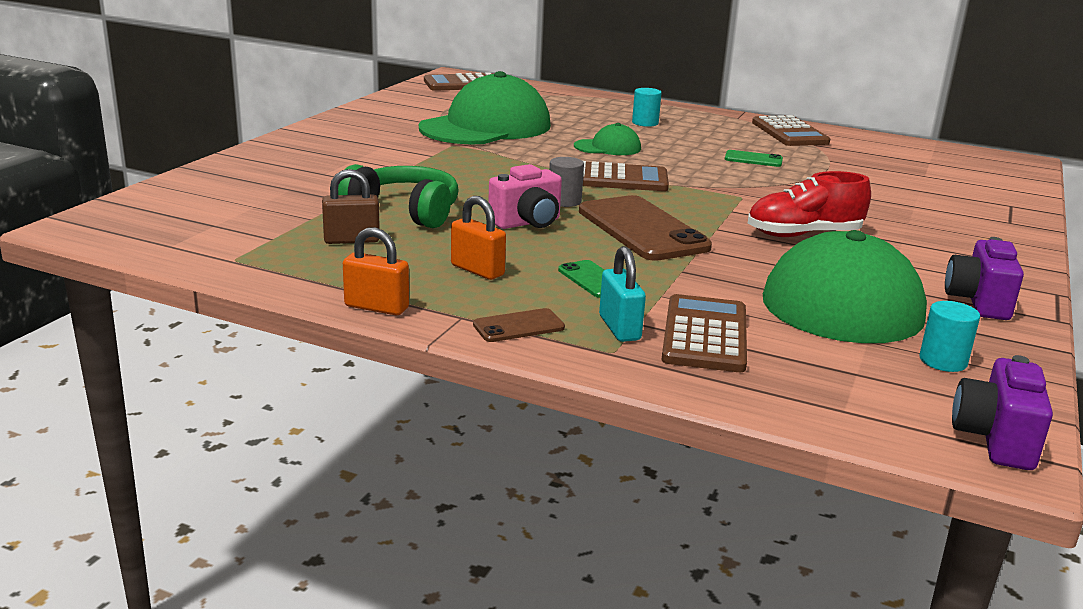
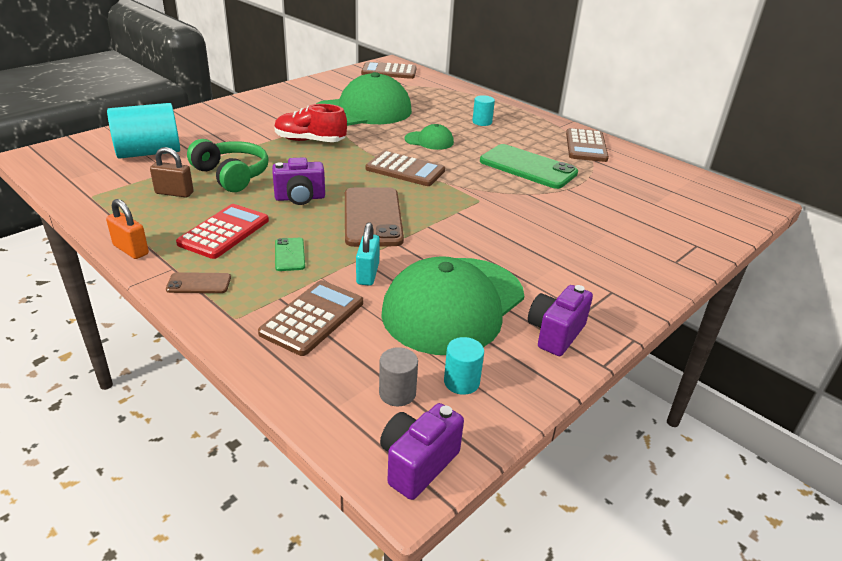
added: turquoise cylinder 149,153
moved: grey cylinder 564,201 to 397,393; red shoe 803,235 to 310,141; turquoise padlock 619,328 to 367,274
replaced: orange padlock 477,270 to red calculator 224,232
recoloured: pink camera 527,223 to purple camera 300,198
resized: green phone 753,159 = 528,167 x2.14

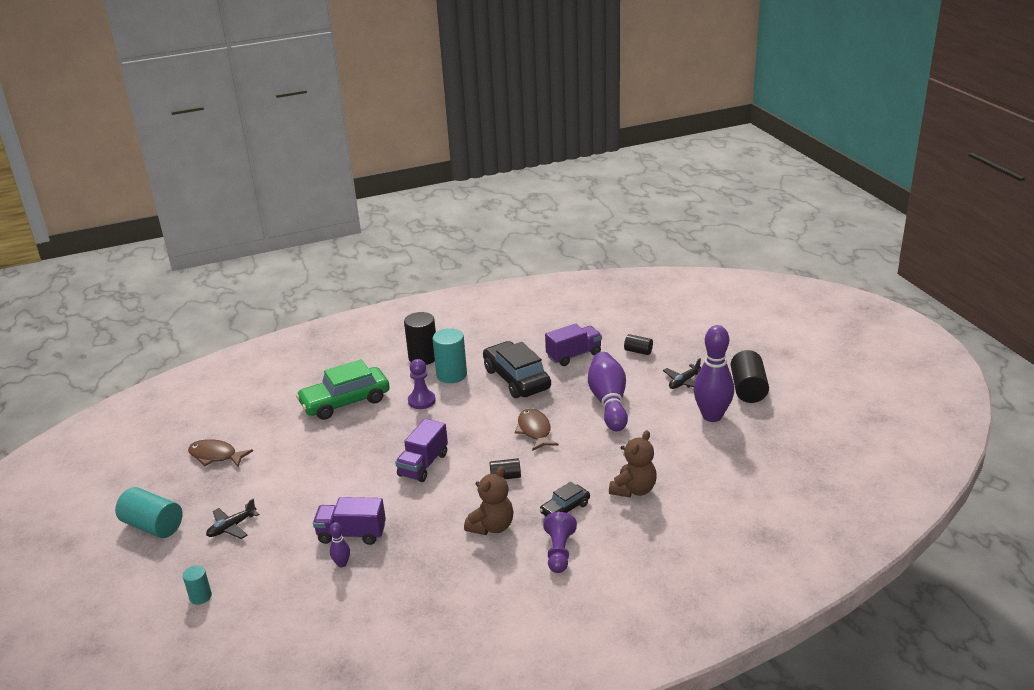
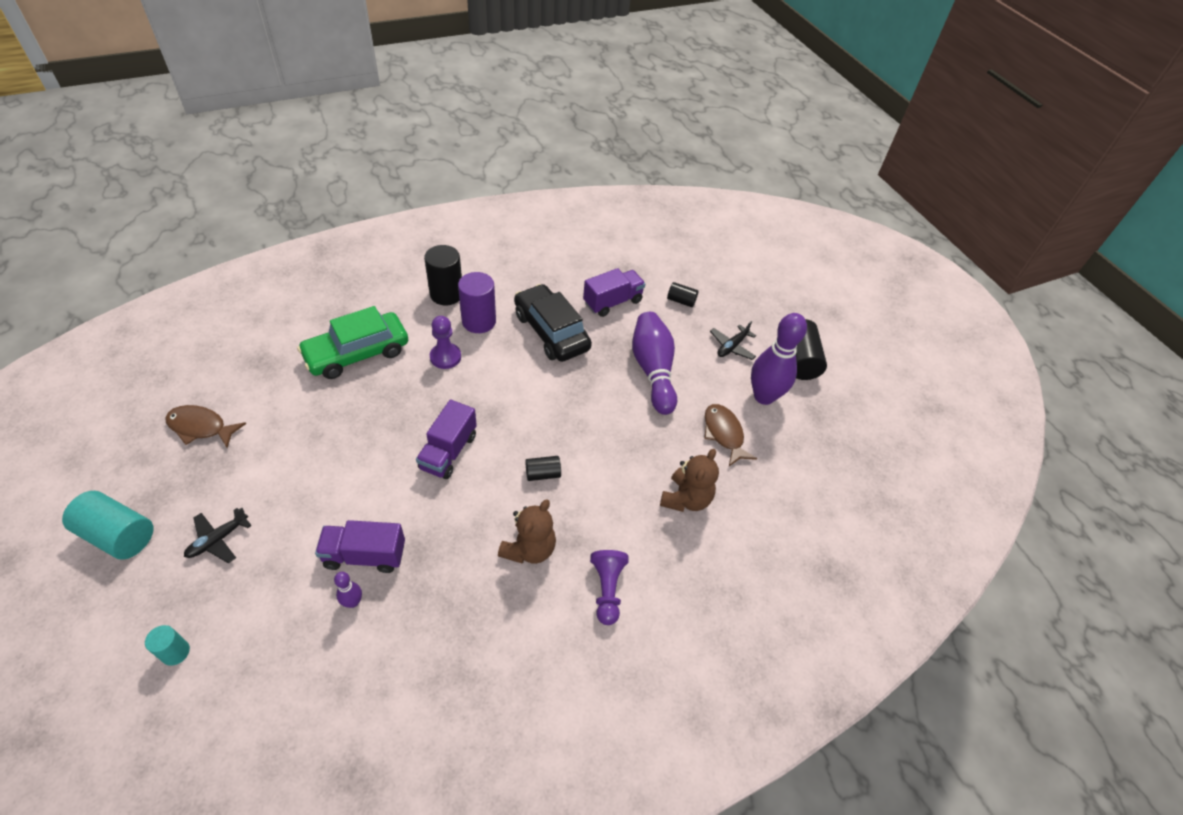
removed: black car 565,508
moved: brown fish 534,431 to 724,434
recoloured: turquoise cylinder 451,375 to purple cylinder 479,321

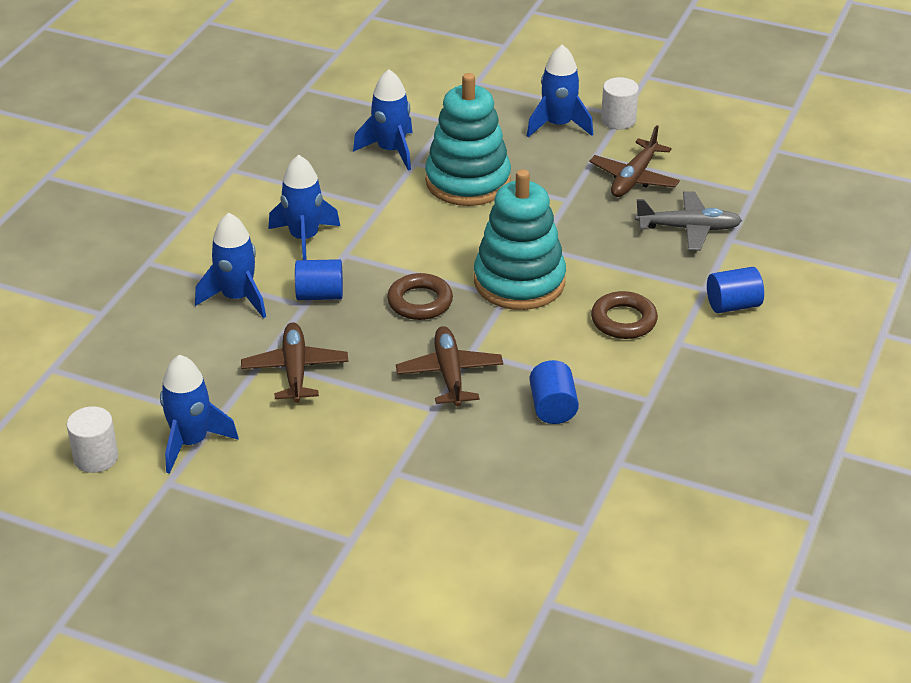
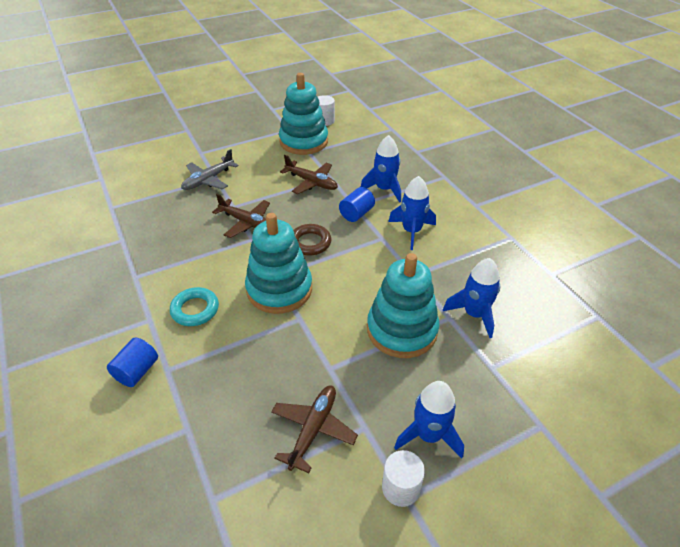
removed: blue cylinder 553,407
moved: grey plane 689,228 to 208,180
replaced: blue rocket 191,442 to turquoise stacking toy 304,141
recoloured: brown ring 623,320 to turquoise ring 195,310
turned: brown plane 634,178 = 313,429 45 degrees clockwise

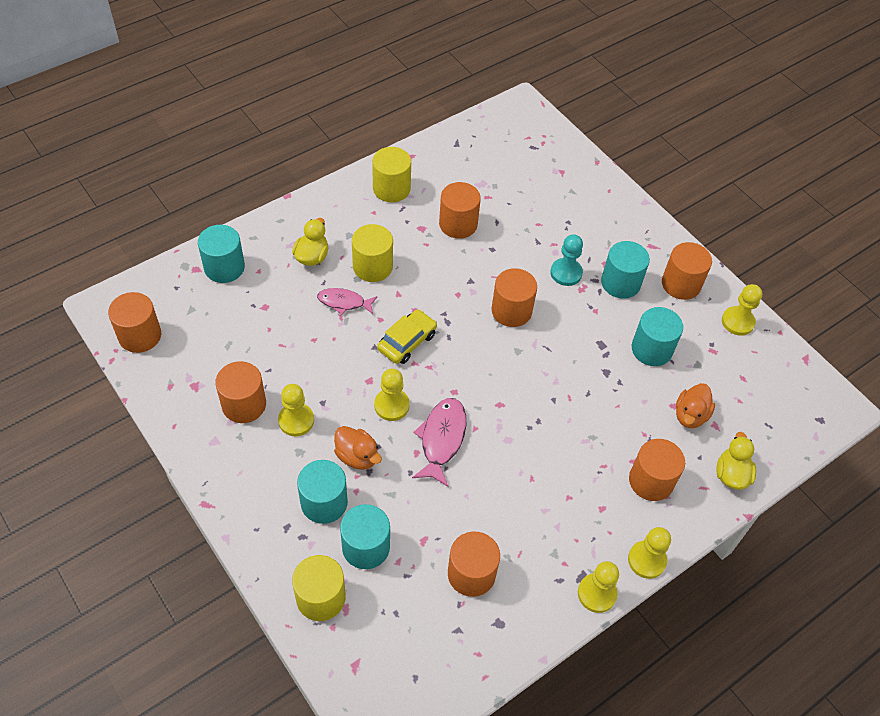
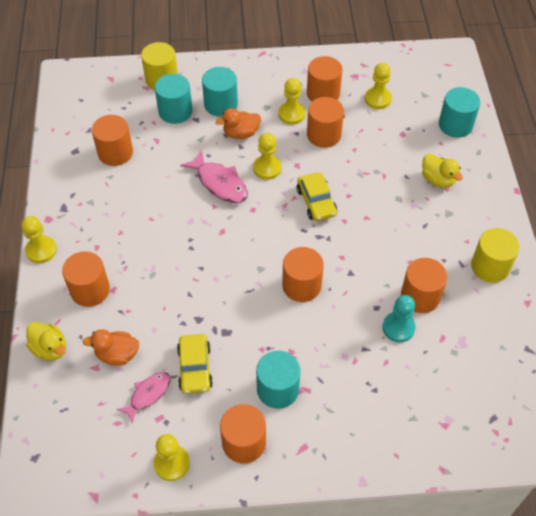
removed: yellow cylinder 372,266
moved: turquoise pawn 566,273 to 398,328; pink fish 344,302 to 148,395; orange cylinder 140,335 to 324,135; yellow pawn 597,593 to 377,99
replaced: turquoise cylinder 651,349 to yellow car 195,368
turned: orange duck 690,415 = 117,355 60 degrees counterclockwise

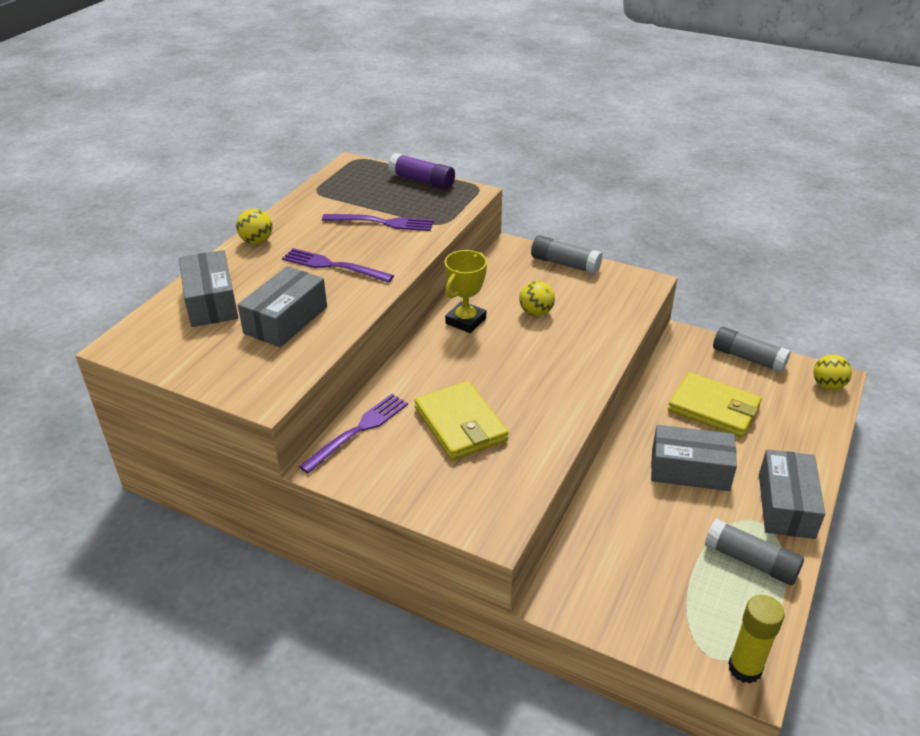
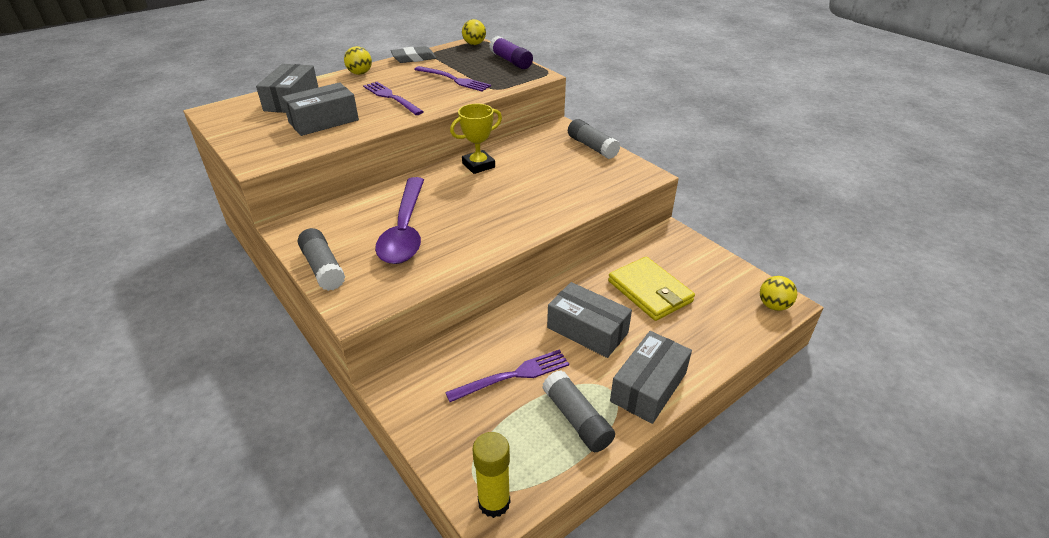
added: grey eraser 414,58
moved: yellow ball 536,312 to 474,44; grey glue stick 748,358 to 323,268; purple fork 359,430 to 514,375
replaced: yellow wallet 460,424 to purple spoon 405,230

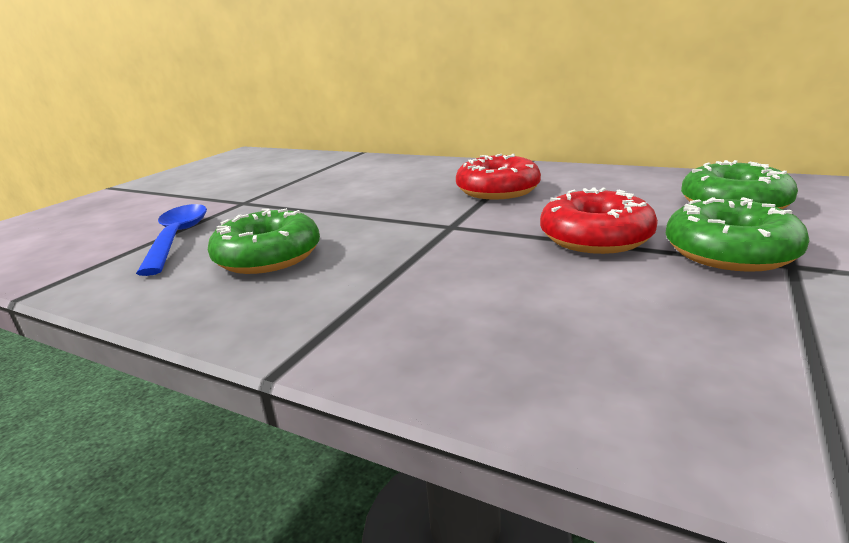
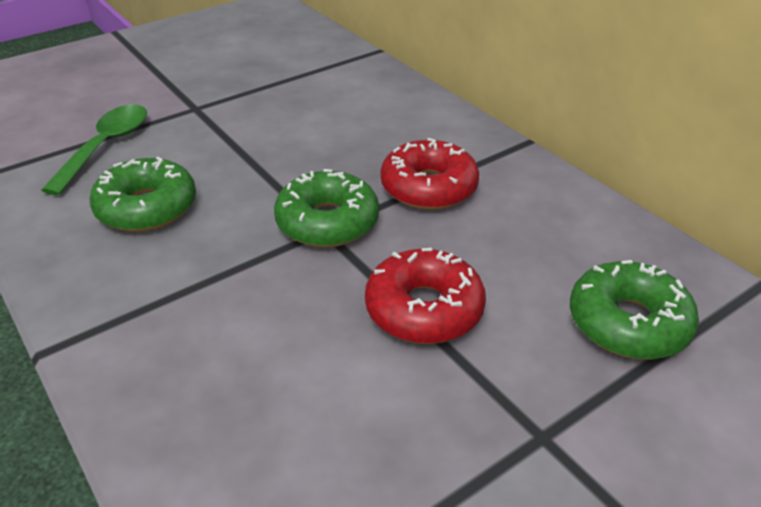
moved: green donut 729,252 to 327,222
recoloured: blue spoon 178,238 to green spoon 106,147

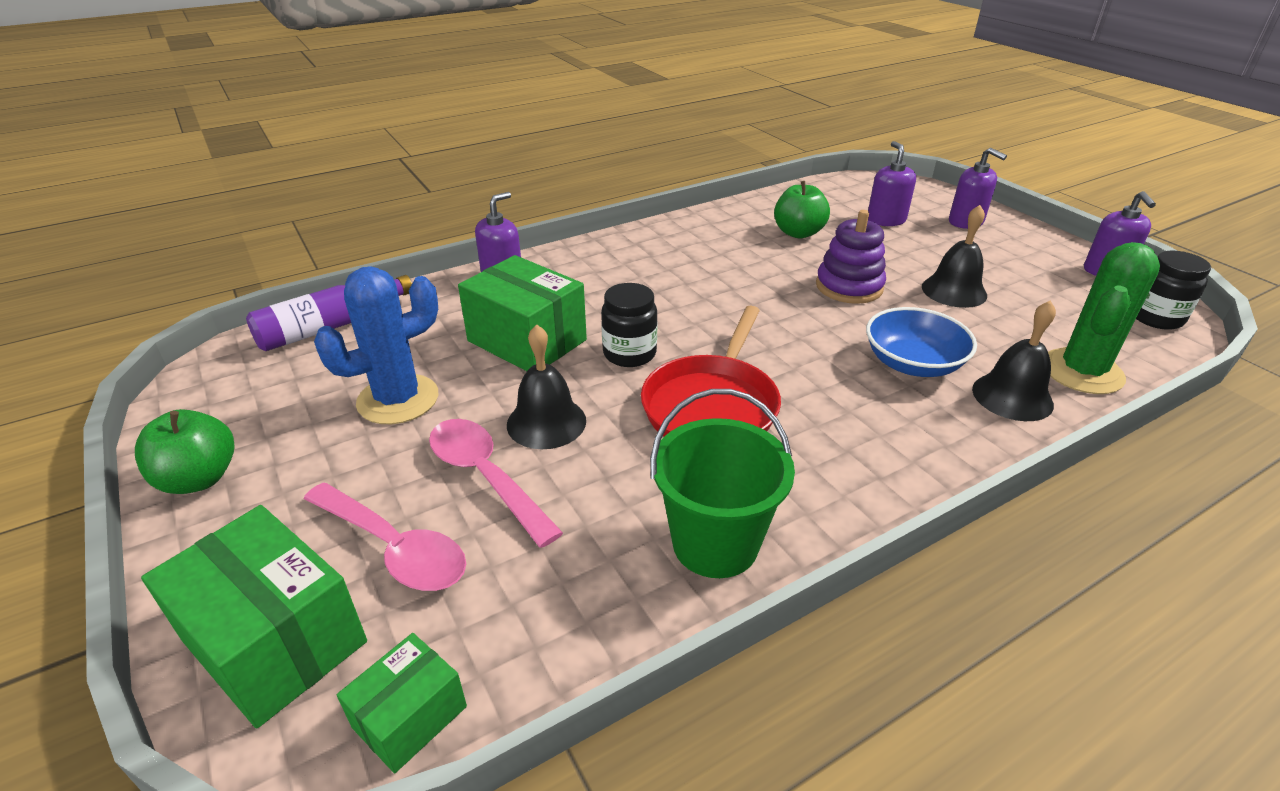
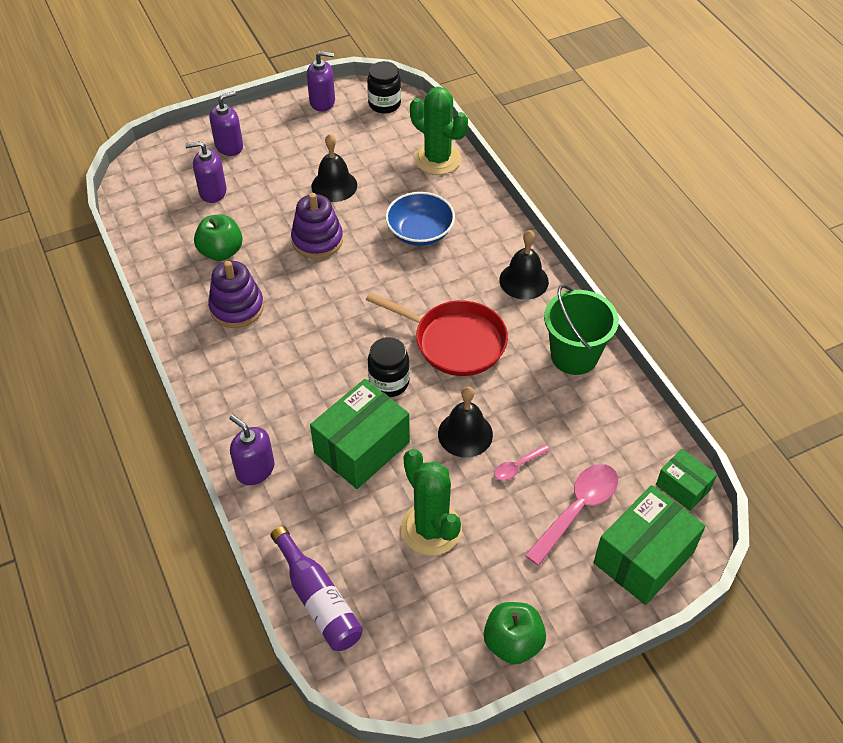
added: purple stacking toy 237,307
moved: black bell 1012,396 to 523,280
recoloured: blue cactus 398,399 to green cactus 431,529
resized: pink spoon 485,476 = 517,466 x0.51

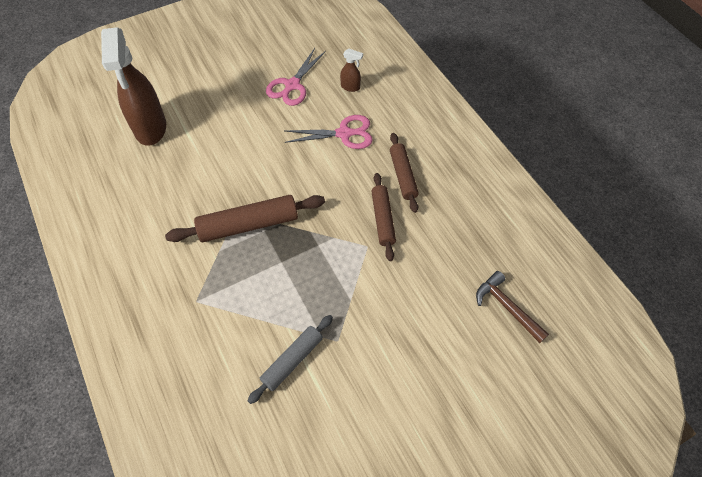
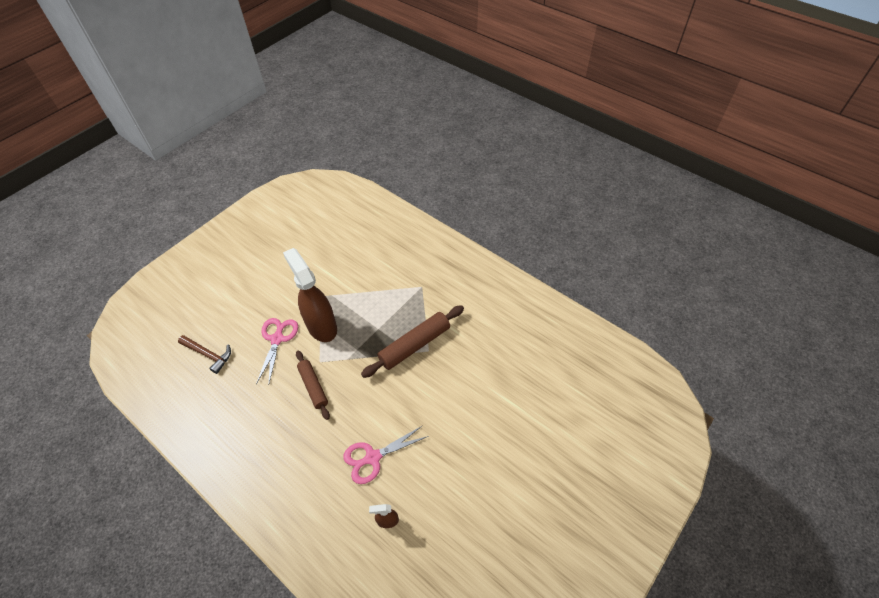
removed: brown rolling pin 403,175; grey rolling pin 292,360
moved: brown spray bottle 150,129 to 321,326; pink scissors 292,85 to 277,339

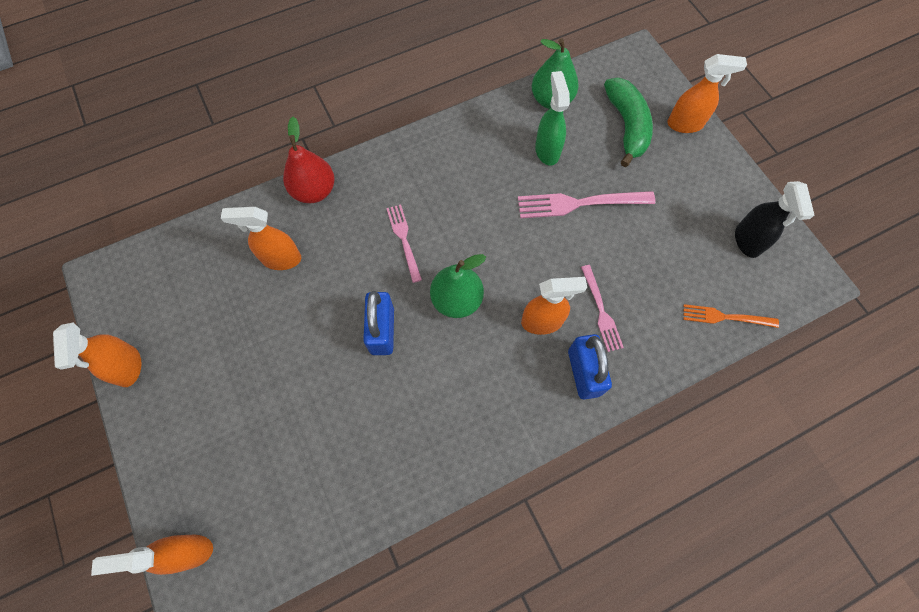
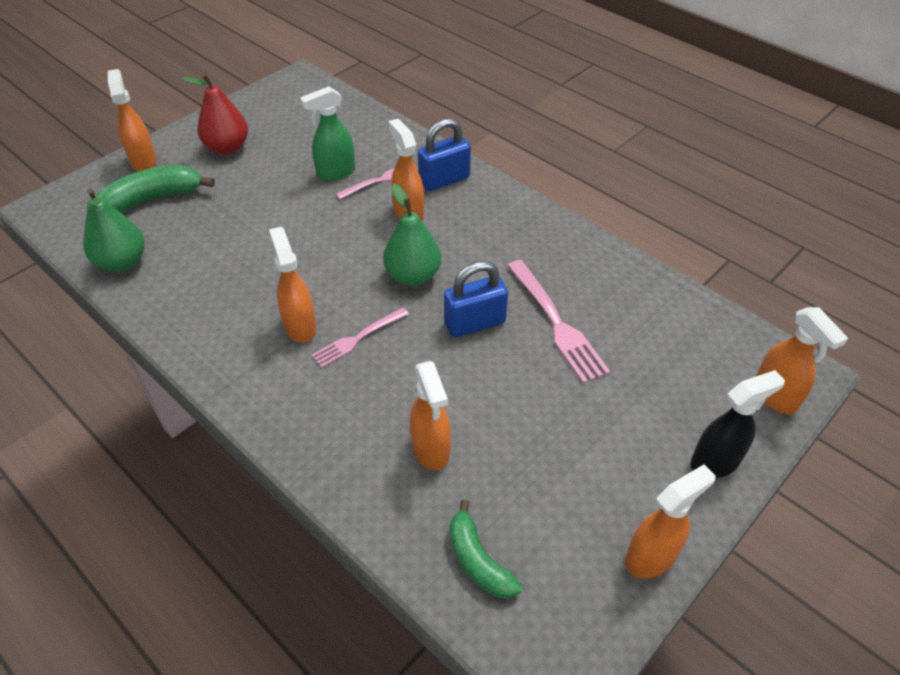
removed: orange fork 725,317
added: orange spray bottle 300,326; green banana 478,561
moved: green spray bottle 547,150 to 335,173; red pear 314,191 to 227,147; black spray bottle 747,241 to 715,462; pink fork 580,203 to 556,323

